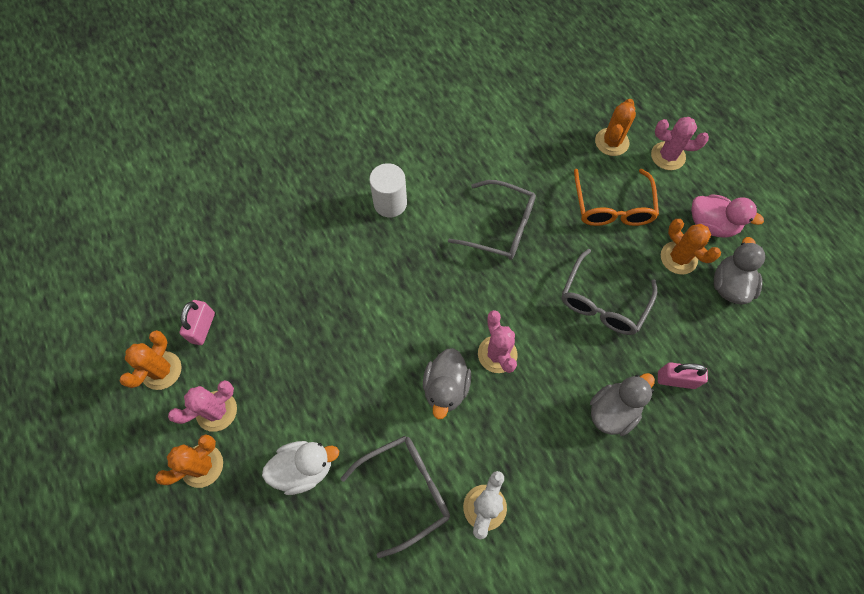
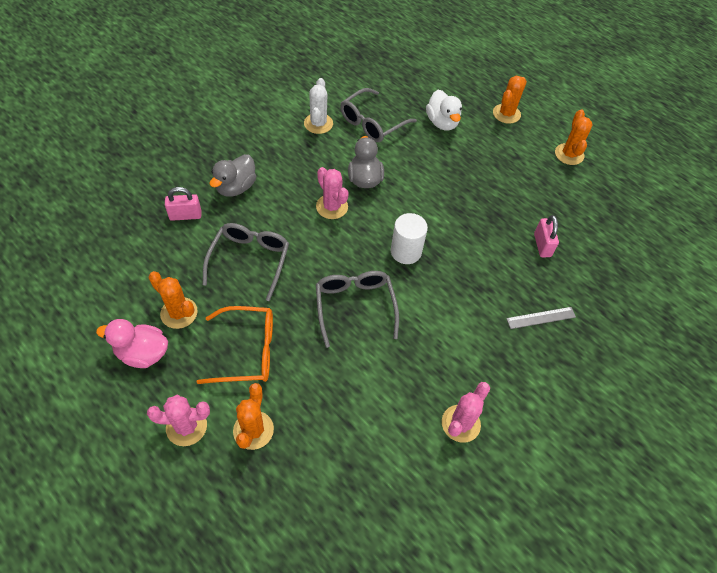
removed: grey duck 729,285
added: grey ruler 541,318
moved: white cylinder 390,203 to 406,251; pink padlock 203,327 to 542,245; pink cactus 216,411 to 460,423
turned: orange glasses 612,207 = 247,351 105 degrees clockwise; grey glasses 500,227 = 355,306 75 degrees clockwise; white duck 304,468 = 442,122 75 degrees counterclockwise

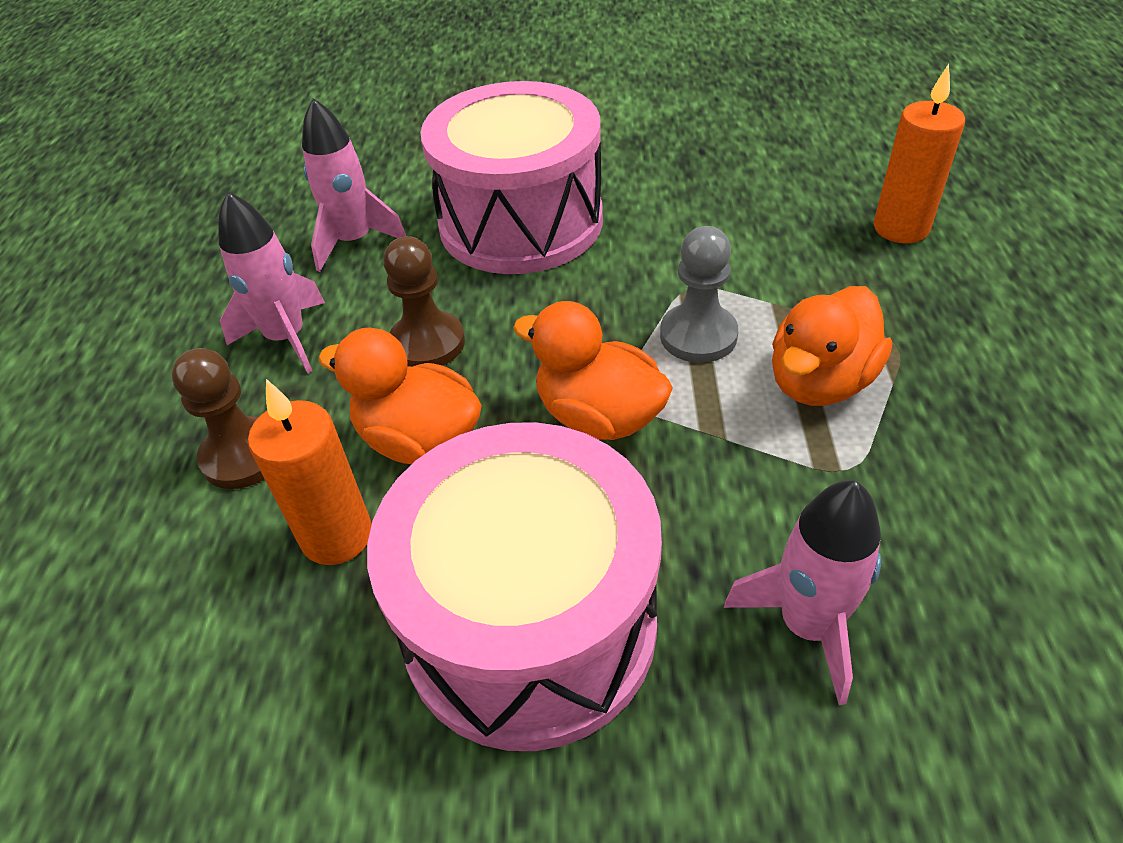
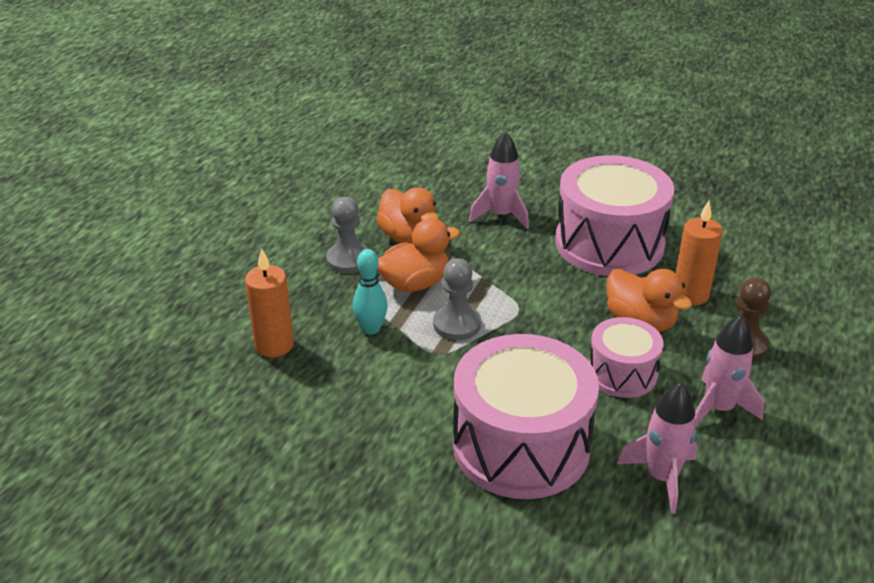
added: grey pawn 348,260; turquoise bowling pin 371,329
moved: orange duck 598,416 to 409,238
replaced: brown pawn 427,343 to pink drum 622,373

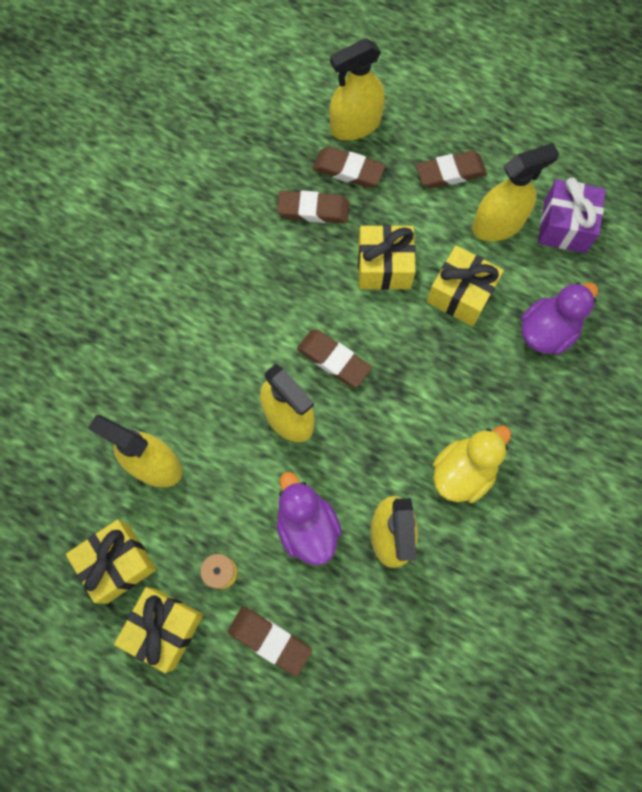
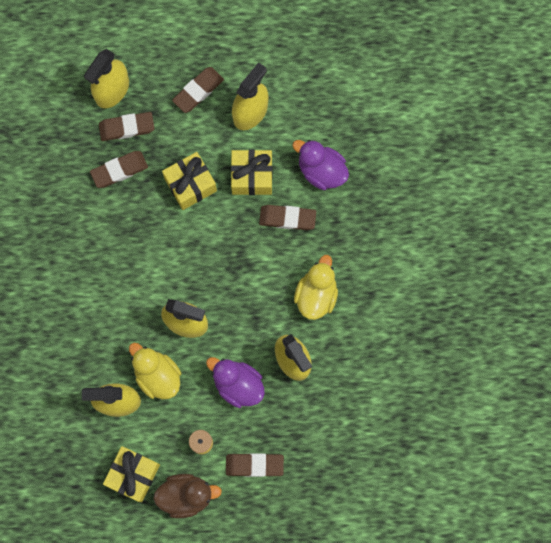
removed: purple gift 565,226
added: yellow duck 157,375
moved: brown eraser 333,360 to 287,218
replaced: yellow gift 164,628 to brown duck 186,495
turned: purple duck 547,331 = 321,171 75 degrees counterclockwise

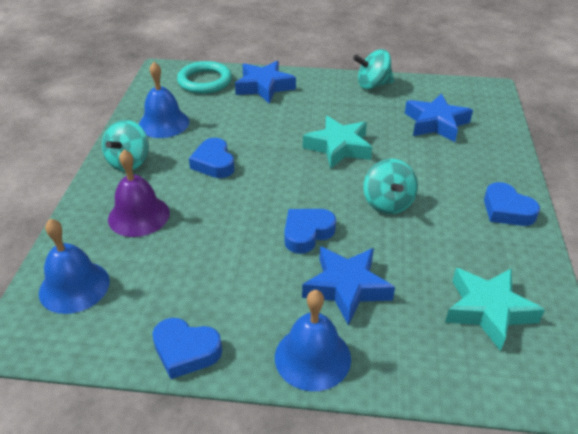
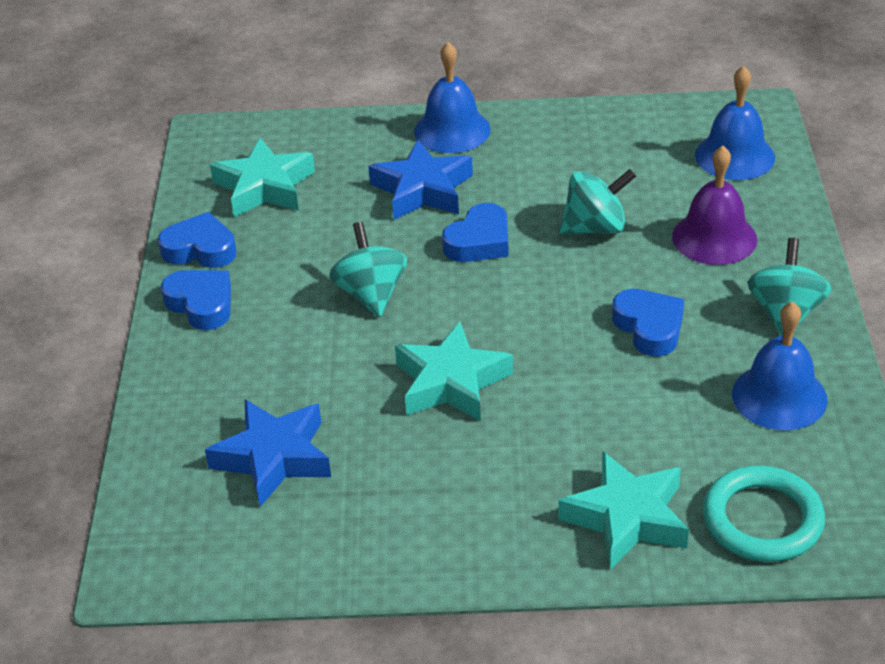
moved: turquoise spinning top 373,85 to 595,228; blue heart 186,351 to 200,249
recoloured: blue star 264,87 to turquoise star 627,518

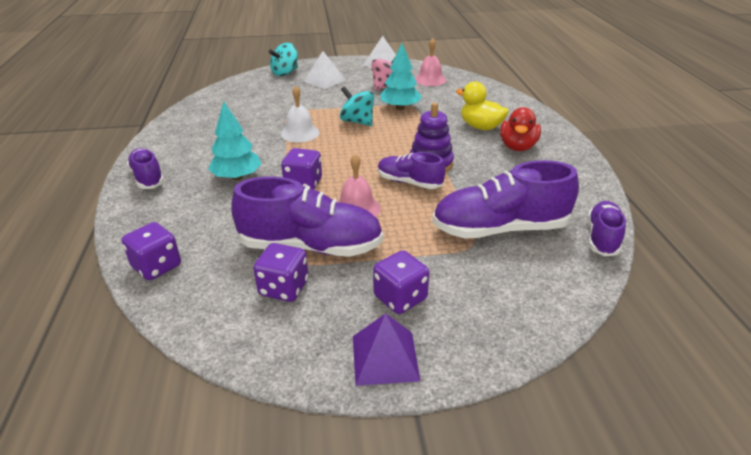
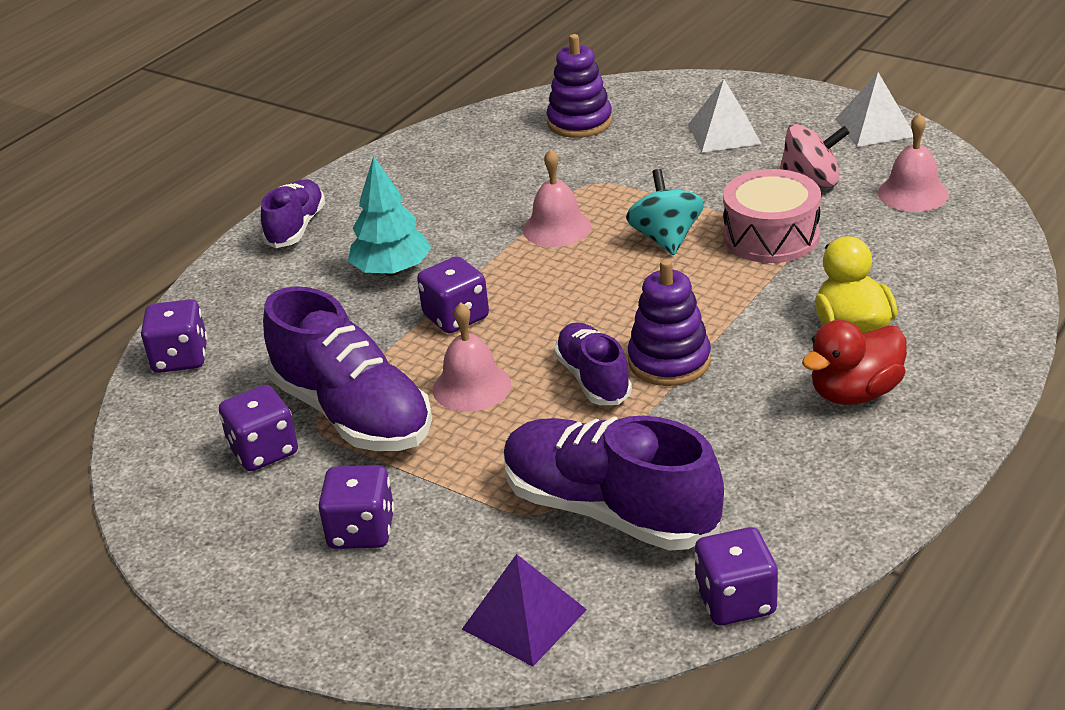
removed: turquoise spinning top 285,73
added: purple stacking toy 579,122
moved: purple pyramid 385,358 to 524,619
replaced: turquoise tree 400,108 to pink drum 771,236; purple shoe 602,237 to purple dice 736,601
recoloured: white bell 300,133 to pink bell 557,228

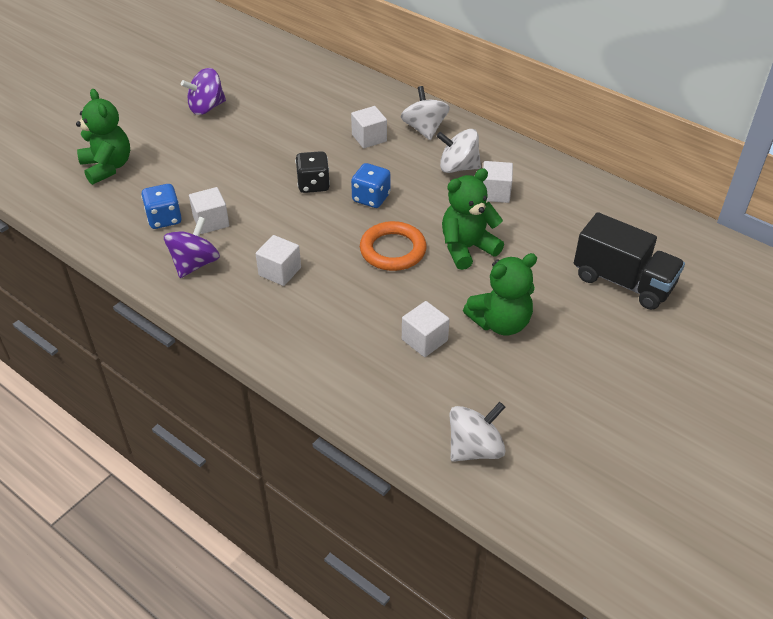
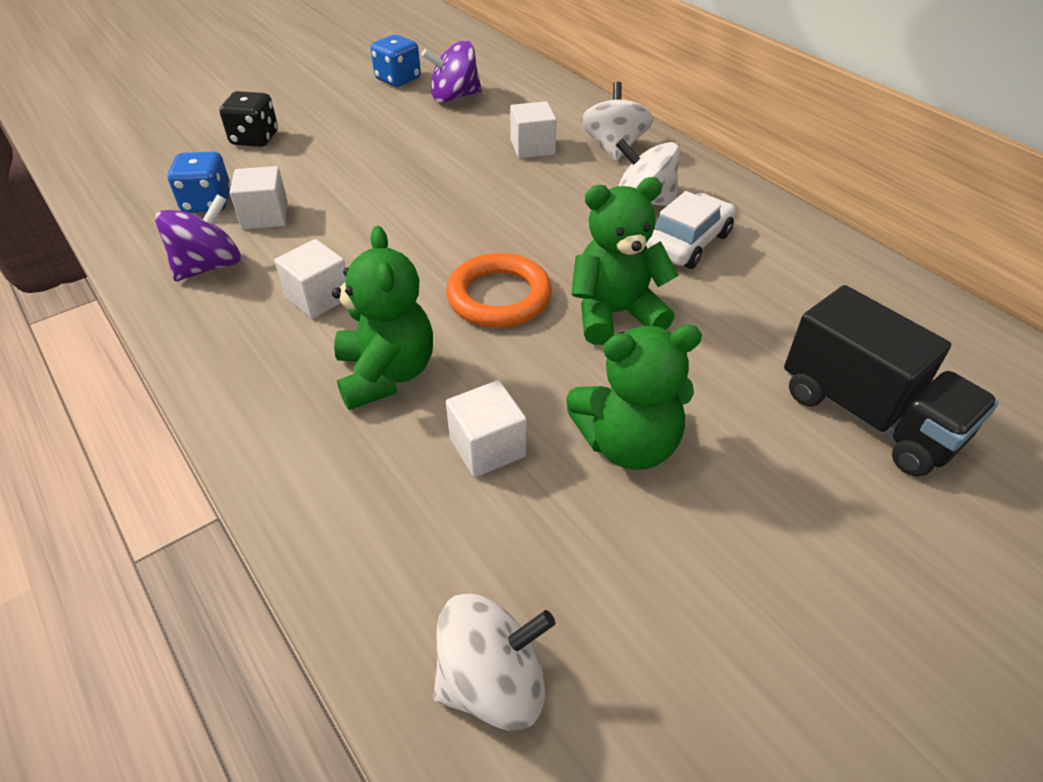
moved: purple spinning top 206,107 to 454,97; green teddy bear 107,167 to 386,374; black dice 313,184 to 255,139; blue dice 371,198 to 398,79
replaced: white cube 495,193 to white car 688,243

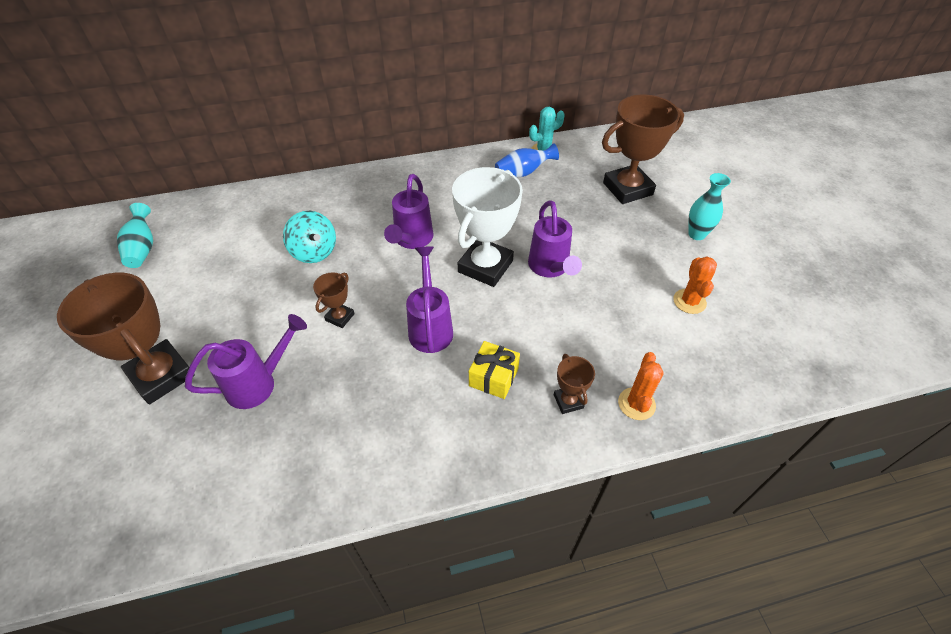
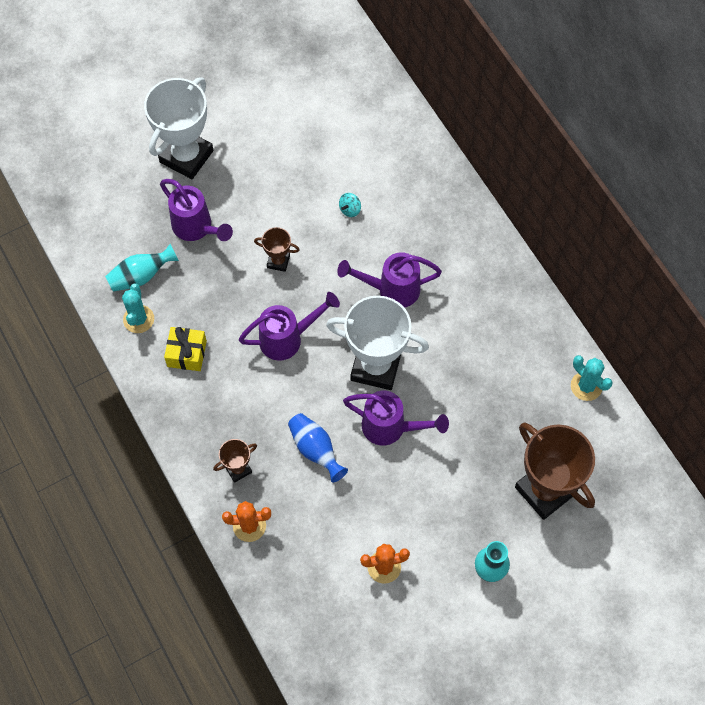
added: turquoise cactus 138,319
moved: blue vase 523,173 to 315,450; turquoise vase 142,248 to 141,276; yellow gift 493,377 to 187,354
recoloured: brown trophy 161,375 to white trophy 186,156
turned: purple watering can 550,268 = 391,428 135 degrees counterclockwise
resized: turquoise spinning top 314,251 = 350,209 x0.50

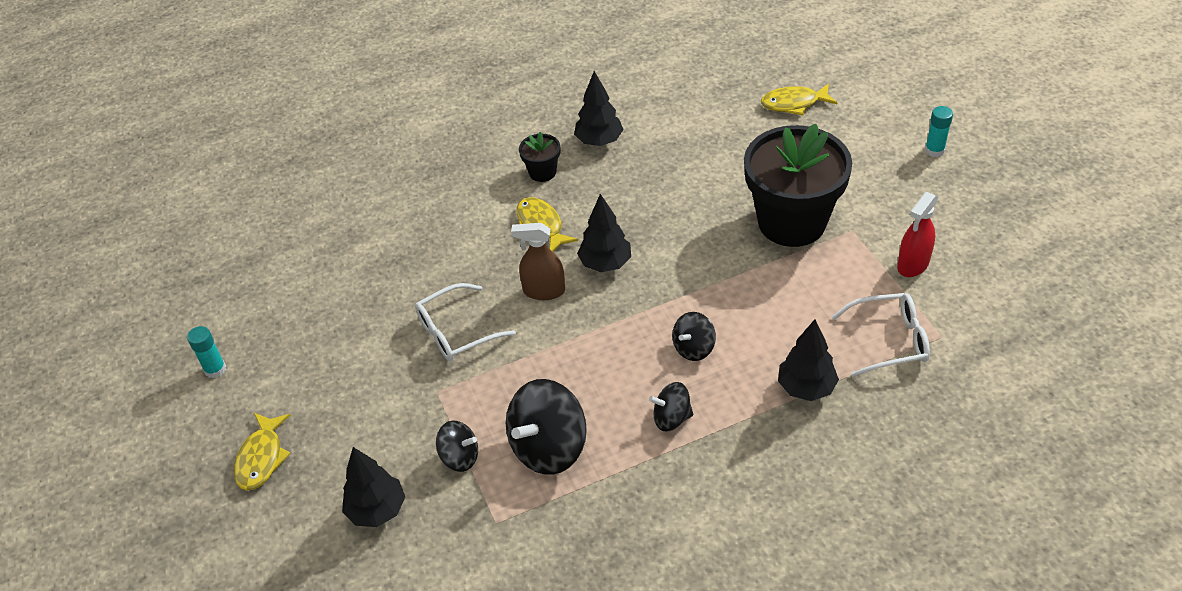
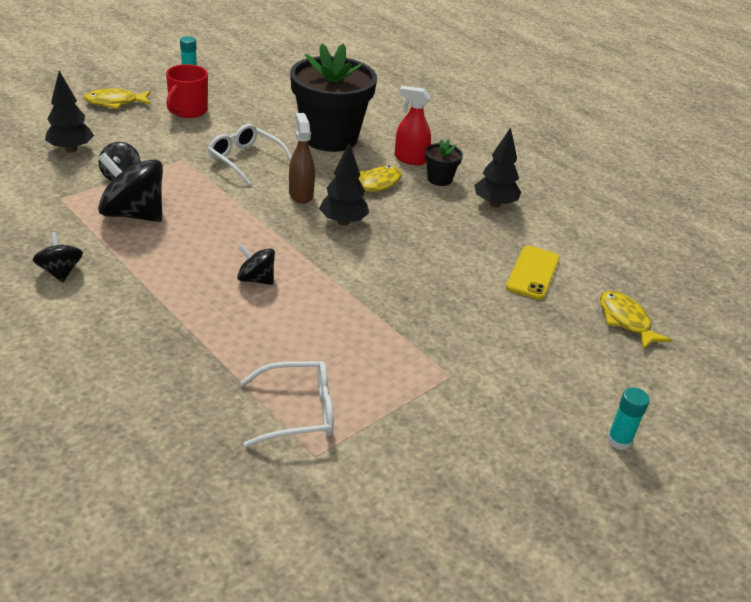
removed: black tree 806,388
added: red mug 188,111; yellow phone 533,273
moved: black flower pot 792,222 to 330,137; red spray bottle 913,264 to 410,159; black spinning top 671,418 to 60,271
turned: white glasses 888,341 = 297,411 75 degrees counterclockwise

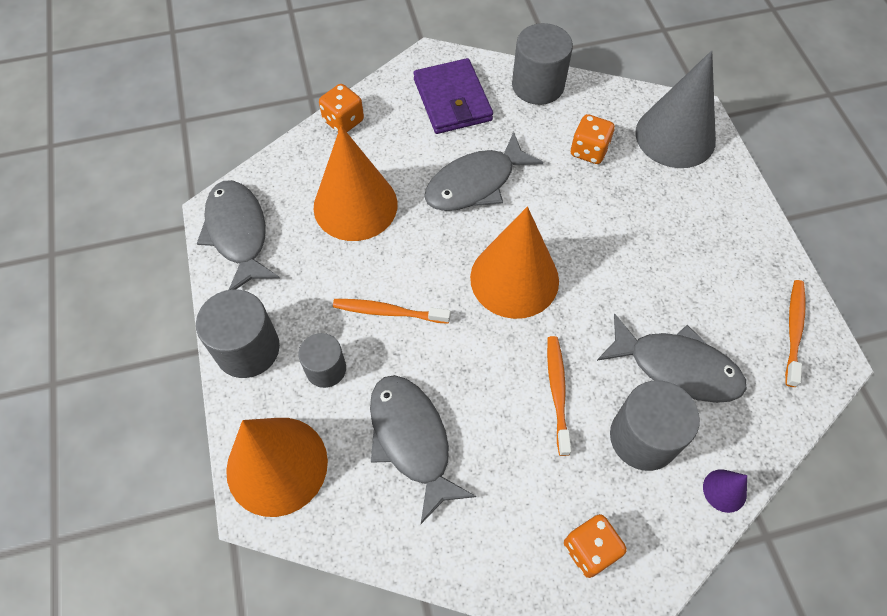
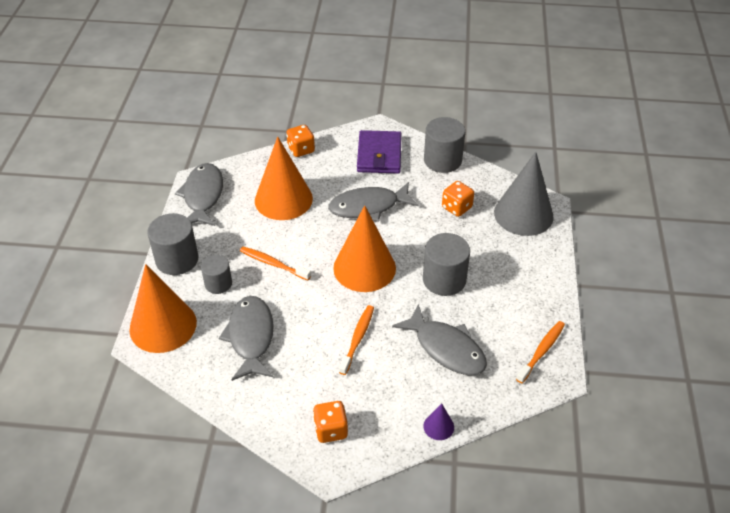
moved: grey cylinder 643,437 to 444,279

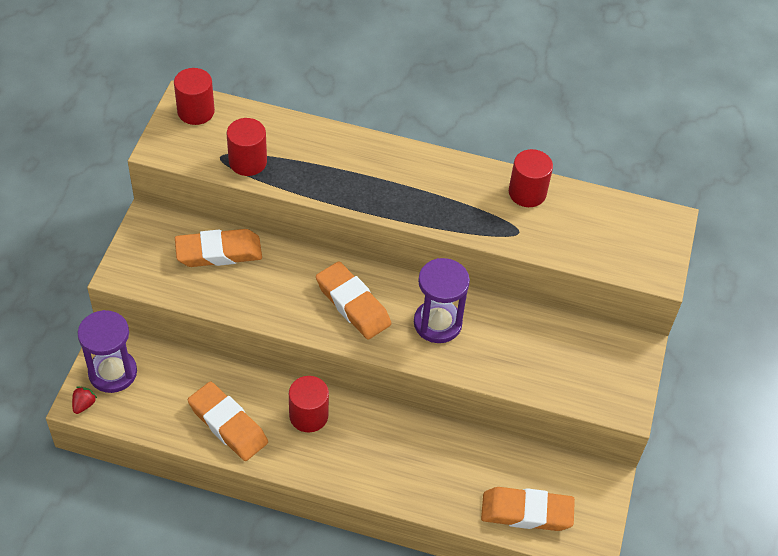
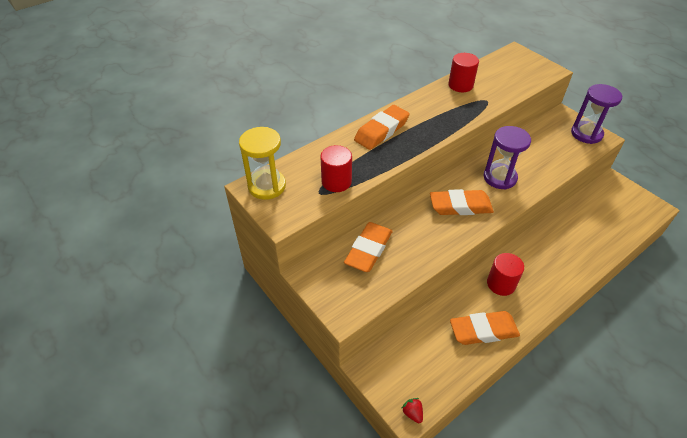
moved: purple hourglass 113,372 to 586,134; orange eraser 526,512 to 381,131
replaced: red cylinder 196,111 to yellow hourglass 267,186

